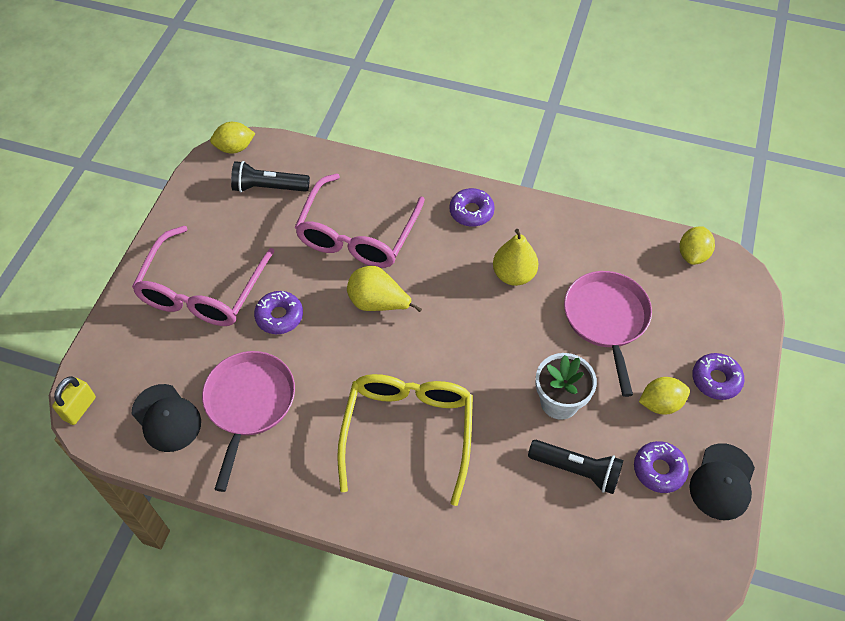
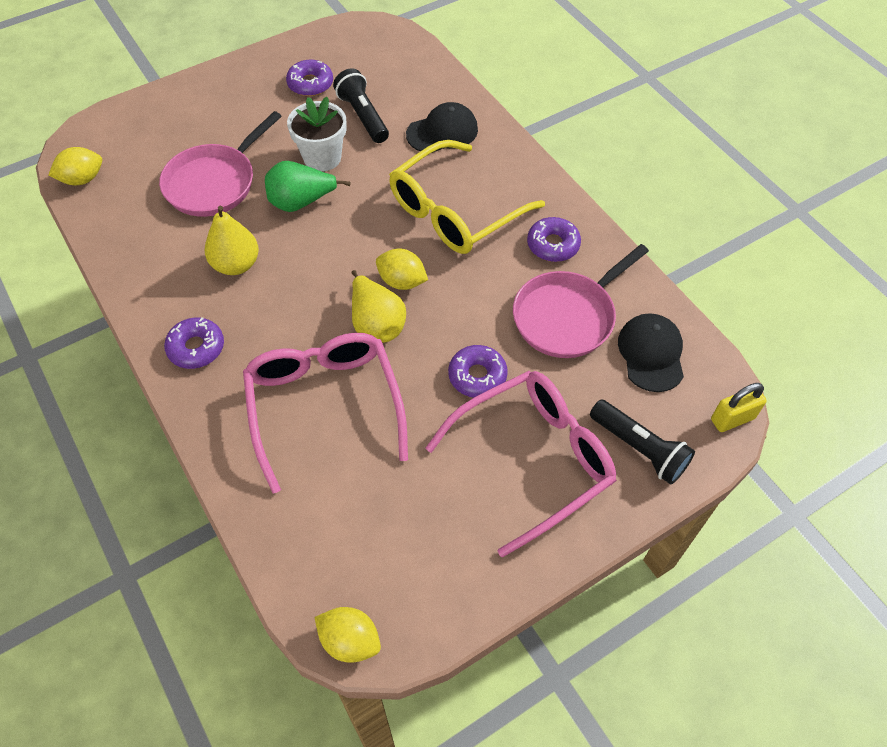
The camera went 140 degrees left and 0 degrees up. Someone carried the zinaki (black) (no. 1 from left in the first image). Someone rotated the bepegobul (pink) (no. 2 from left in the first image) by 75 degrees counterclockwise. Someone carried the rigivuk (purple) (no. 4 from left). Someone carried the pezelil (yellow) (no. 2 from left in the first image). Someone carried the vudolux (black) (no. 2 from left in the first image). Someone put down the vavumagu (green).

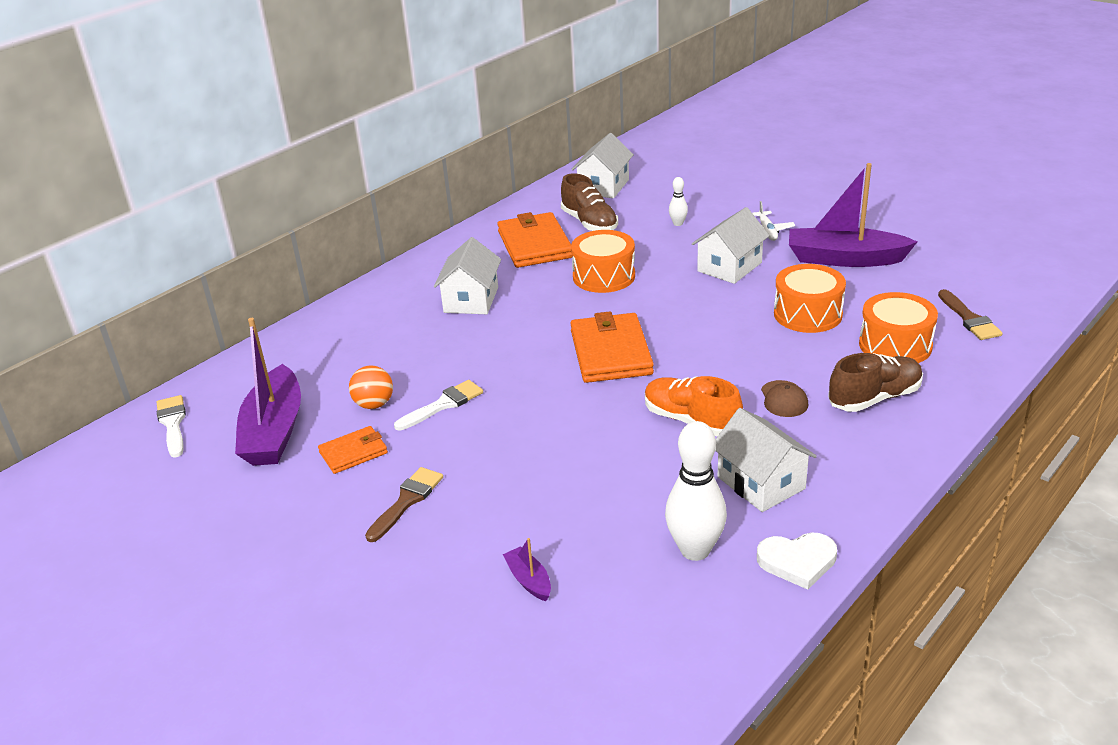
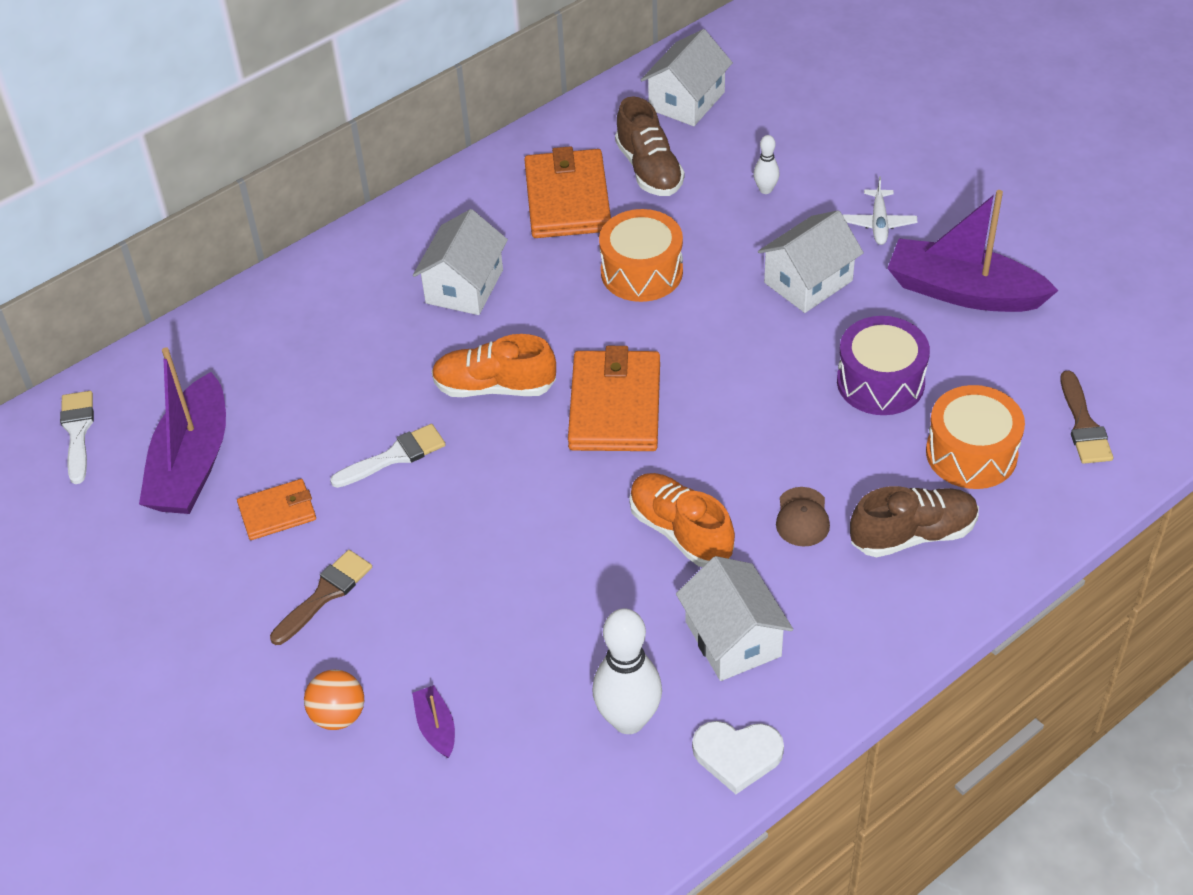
The camera went 10 degrees right and 15 degrees up. Someone repainted the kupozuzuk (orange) (no. 2 from left), which became the kupozuzuk (purple). Someone carried the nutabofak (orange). Someone put down the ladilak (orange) (no. 1 from left).

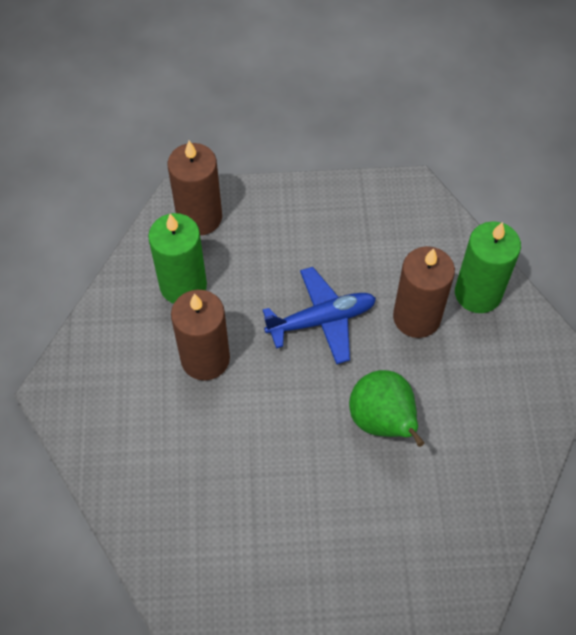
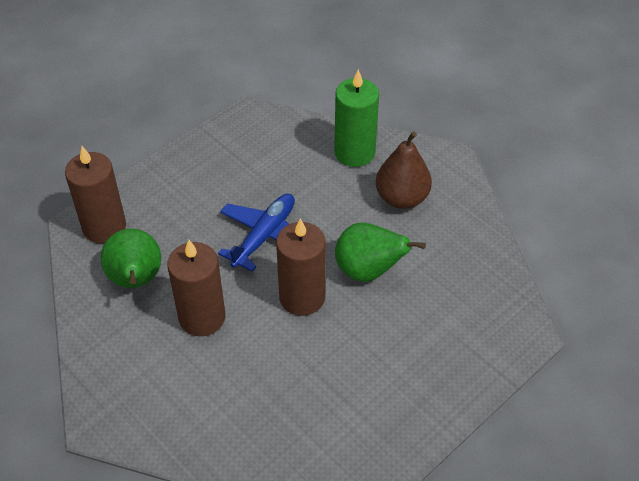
The camera went 40 degrees left and 10 degrees down. Someone swapped the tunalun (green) (no. 1 from left) for the vavumagu (green) (no. 1 from left). Someone carried the tunalun (brown) (no. 3 from left). Someone put down the vavumagu (brown).

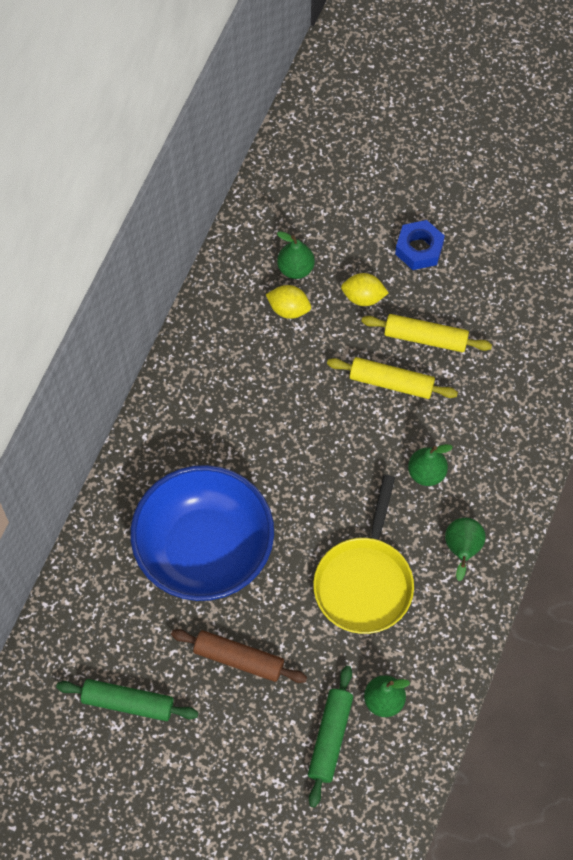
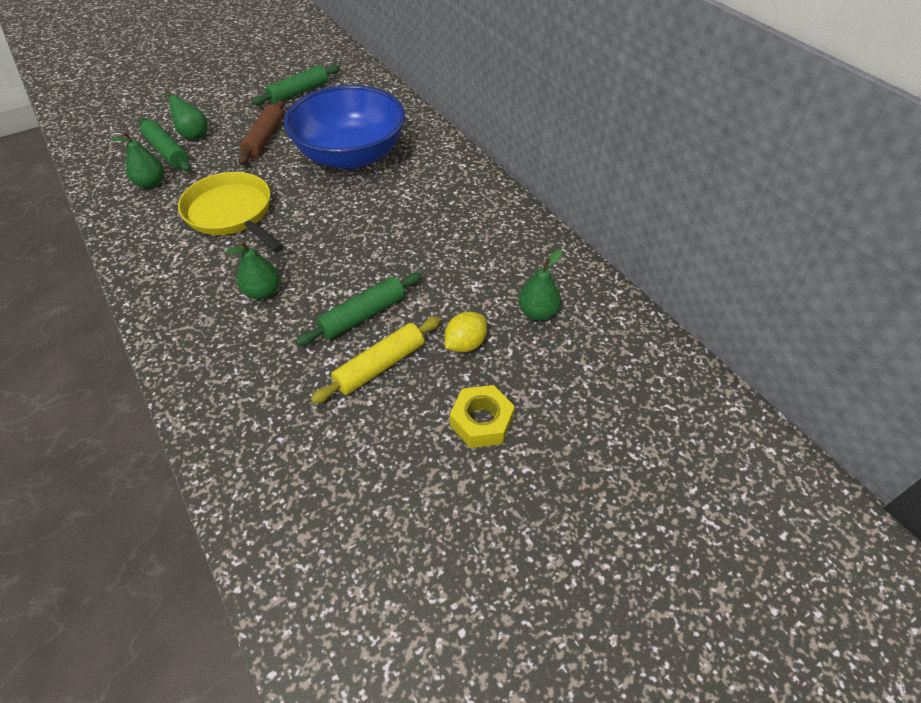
The camera went 125 degrees right and 15 degrees down. Someone repainted the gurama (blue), which became the gurama (yellow). Someone took away the pezelil (yellow) (no. 1 from left). Someone repainted the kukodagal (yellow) (no. 1 from left), which became the kukodagal (green) (no. 3 from left). Someone carried the vavumagu (green) (no. 4 from left in the first image). Someone rotated the kukodagal (brown) by 45 degrees counterclockwise.

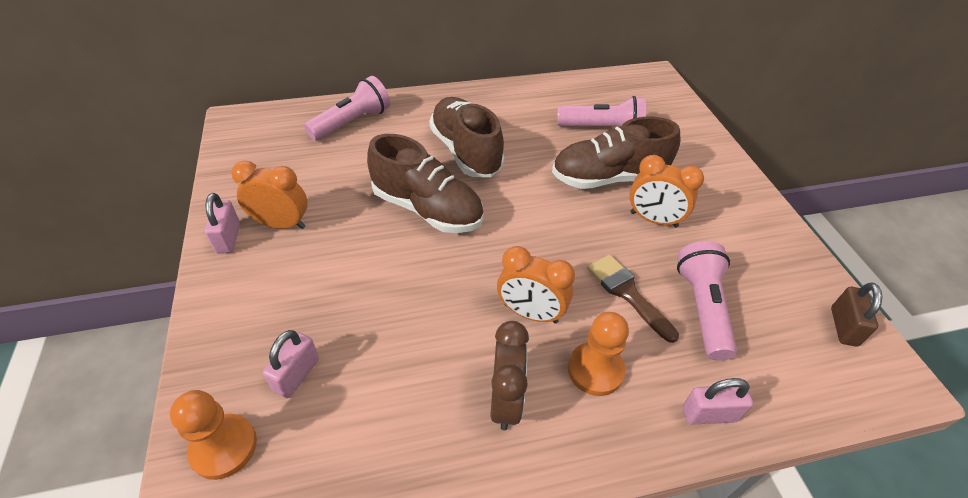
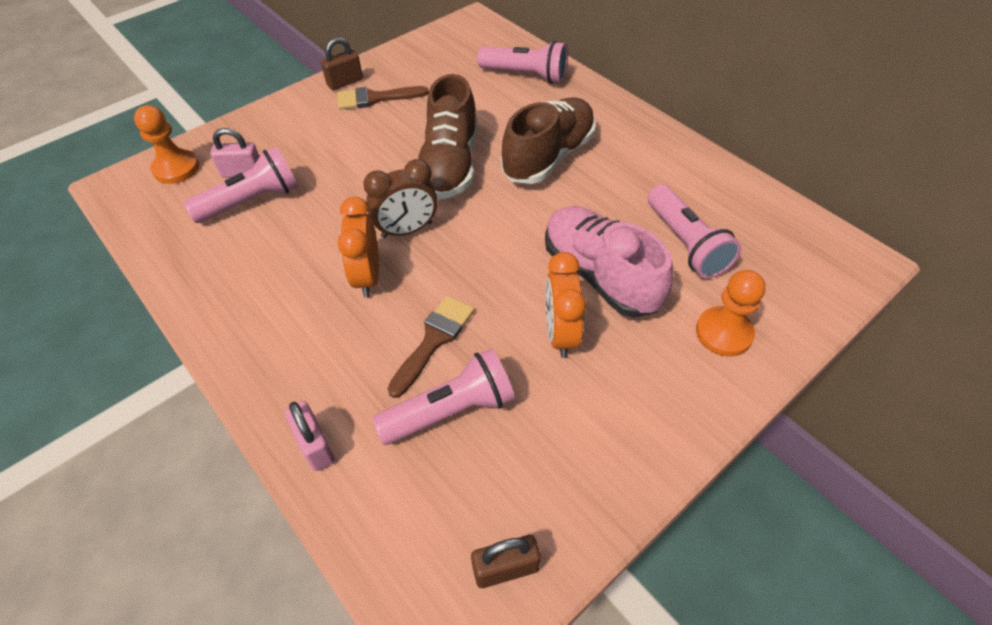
The camera went 65 degrees right and 5 degrees up. Someone repainted the ladilak (brown) (no. 3 from left), which became the ladilak (pink). Someone swapped the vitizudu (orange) (no. 1 from left) for the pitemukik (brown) (no. 1 from left). Someone repainted the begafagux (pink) (no. 1 from left), which became the begafagux (brown) (no. 1 from left). Someone carried the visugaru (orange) (no. 2 from left). Someone carried the vitizudu (brown). Someone put down the zinaki (pink) (no. 1 from left).

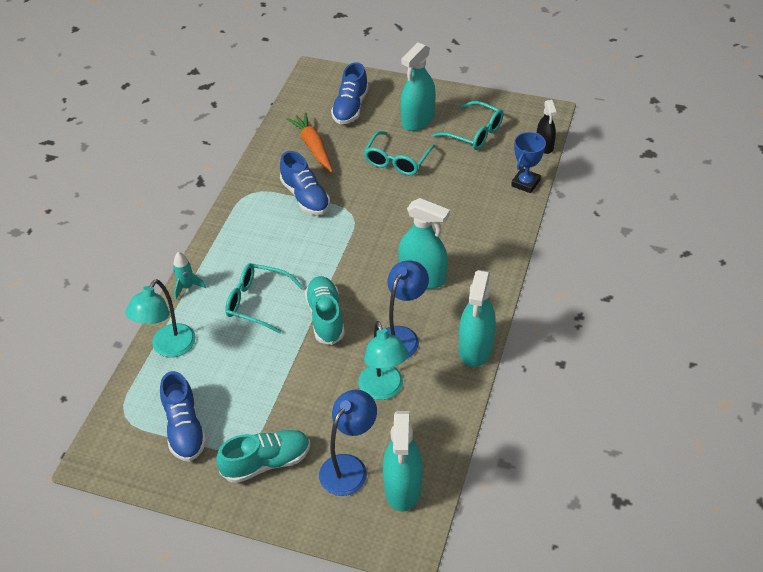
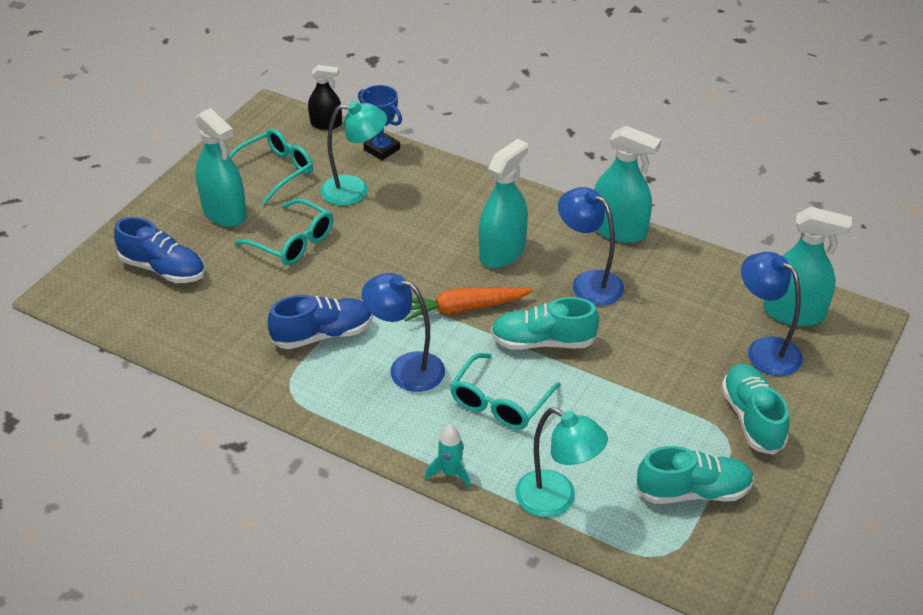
The camera went 80 degrees left and 5 degrees down. Someone carried the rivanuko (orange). Someone carried the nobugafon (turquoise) (no. 2 from left in the first image). Someone repainted the ladilak (blue) (no. 1 from left), which became the ladilak (turquoise) (no. 2 from left). Someone put down the nobugafon (blue) (no. 1 from left).

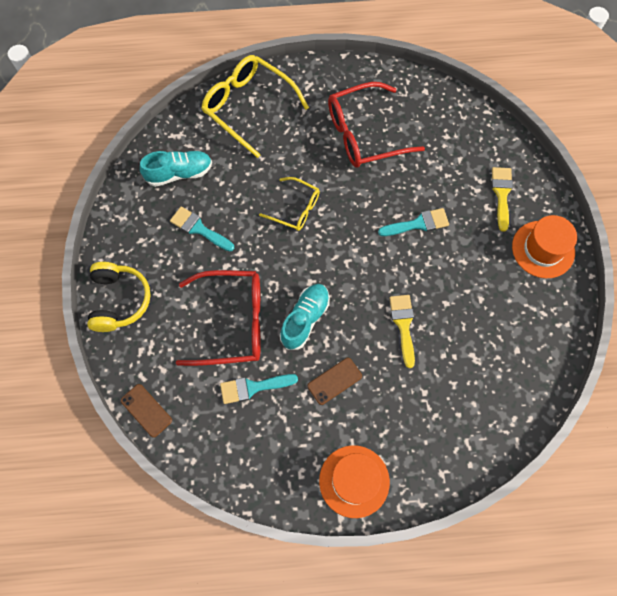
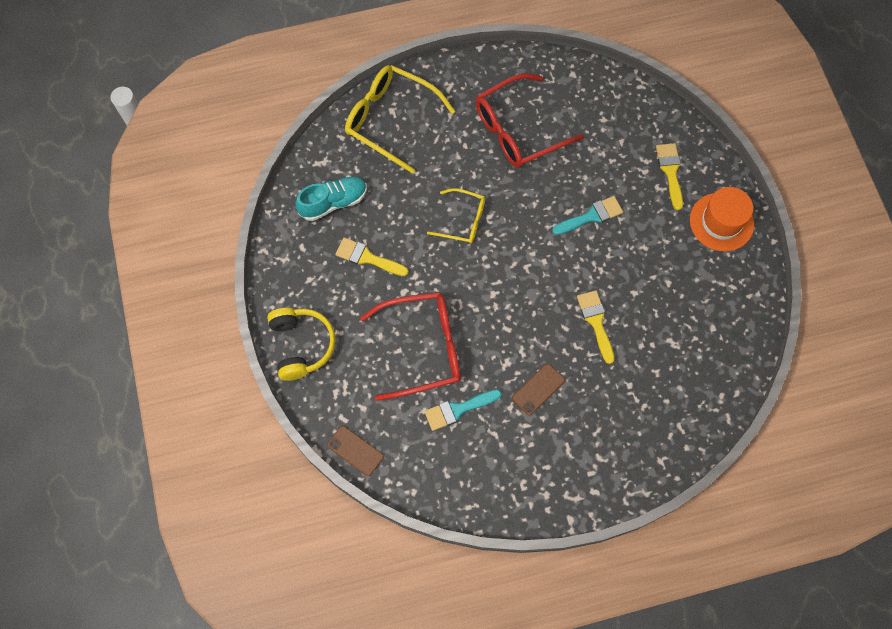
The camera went 10 degrees left and 0 degrees up. Someone repainted the pitemukik (turquoise) (no. 1 from left), which became the pitemukik (yellow) (no. 1 from left). Someone took away the ladilak (turquoise) (no. 2 from left). Someone took away the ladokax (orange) (no. 1 from left).

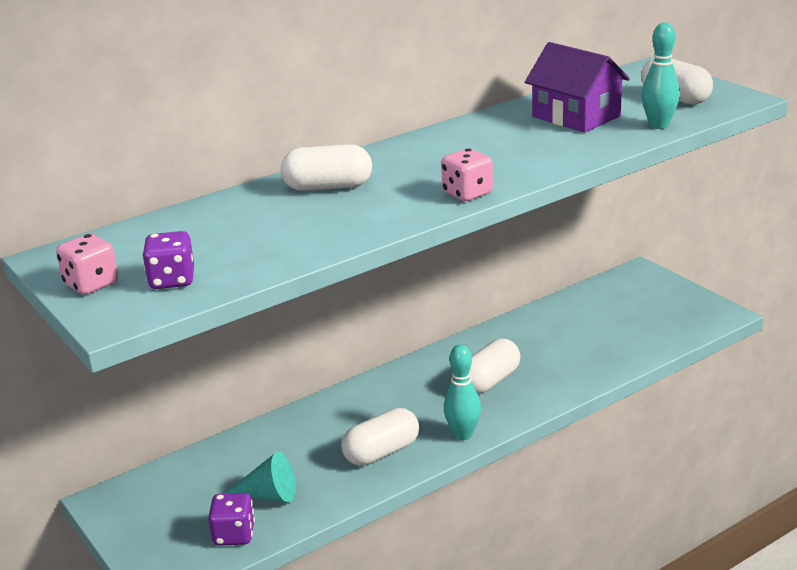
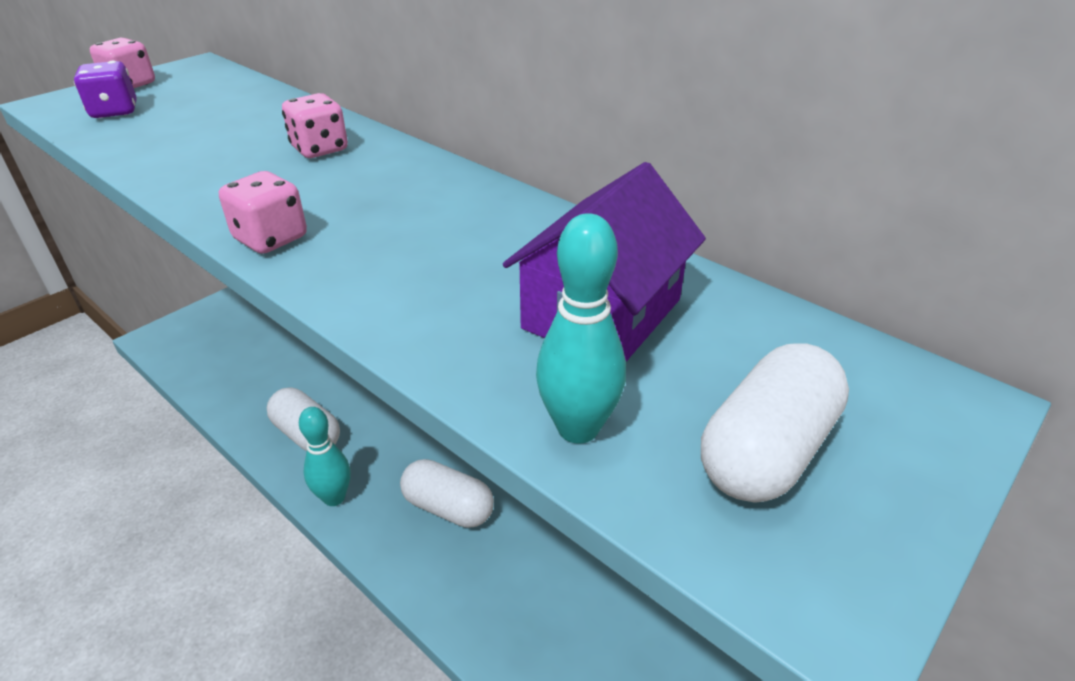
The camera went 75 degrees right and 10 degrees up. Someone swapped the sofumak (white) (no. 1 from left) for the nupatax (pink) (no. 3 from left). Someone took away the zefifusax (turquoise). Someone took away the nupatax (purple) (no. 2 from left).

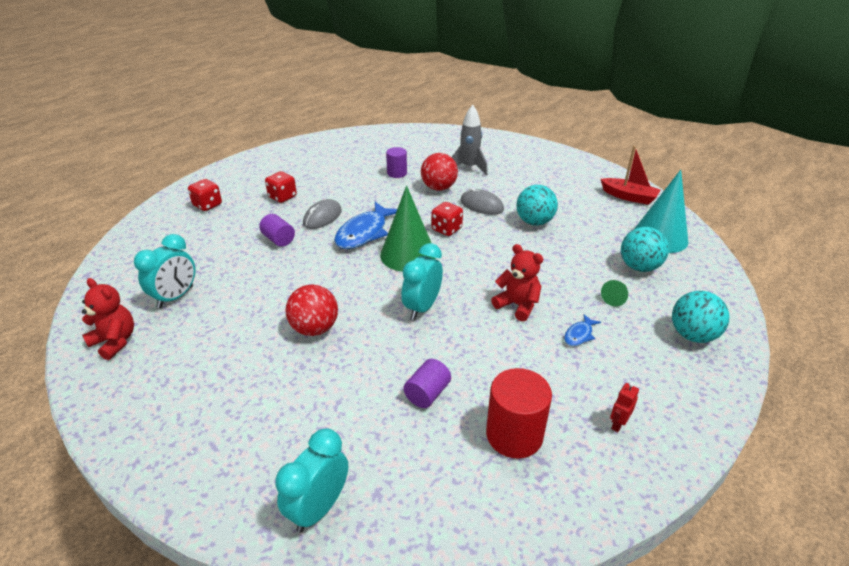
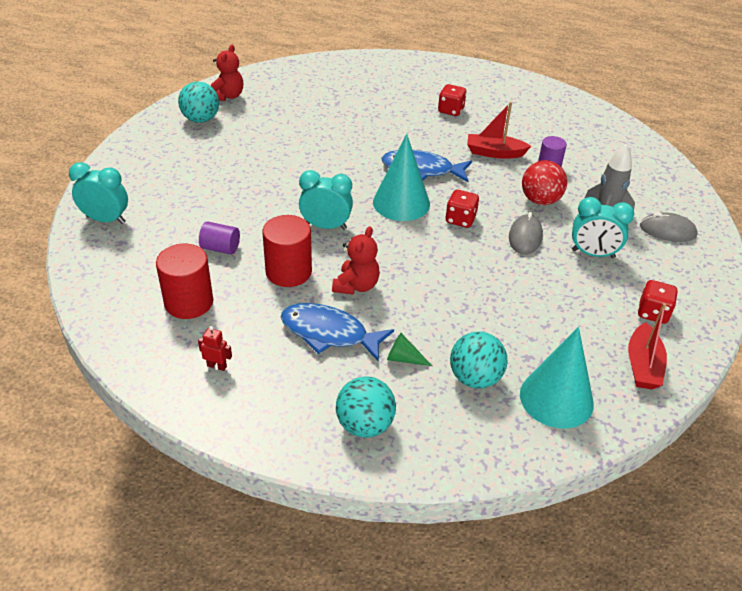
The camera went 70 degrees right and 5 degrees up. Someone carried the nupatax (red) (no. 1 from left in the first image). Someone carried the nutabofak (turquoise) (no. 1 from left). Someone repainted the zefifusax (green) (no. 1 from left), which became the zefifusax (turquoise) (no. 1 from left). Someone carried the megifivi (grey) (no. 1 from left in the first image). Someone took away the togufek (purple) (no. 1 from left). Someone carried the vitizudu (turquoise) (no. 1 from left in the first image). Someone took away the nutabofak (red) (no. 1 from left). Someone scaled the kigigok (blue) (no. 2 from left in the first image) by 2.13. Someone put down the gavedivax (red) (no. 1 from left). Someone put down the togufek (red) (no. 2 from left).

